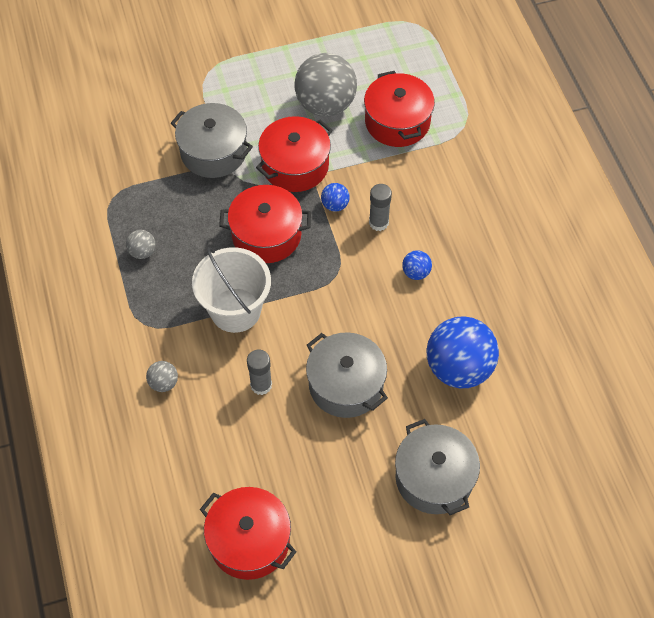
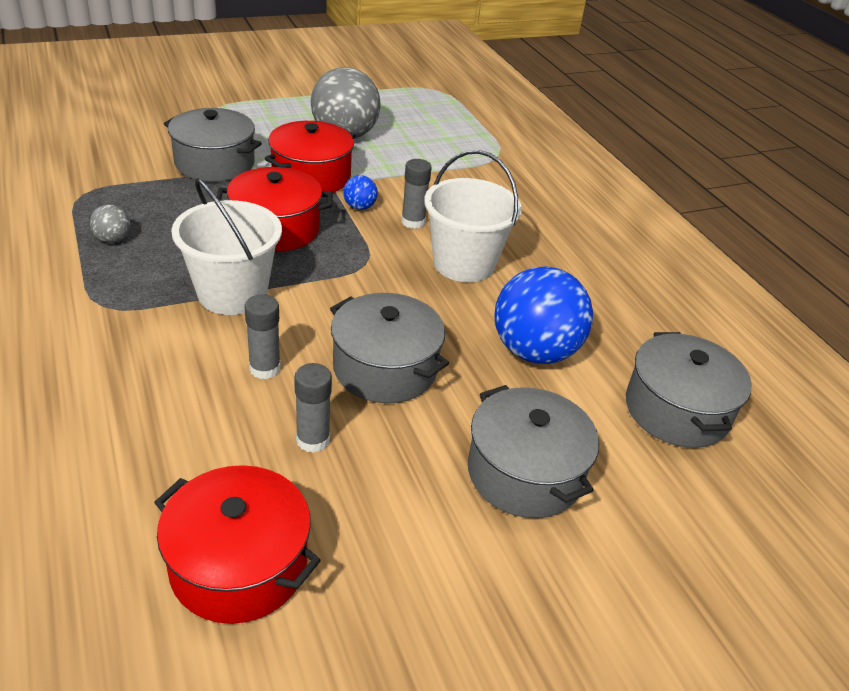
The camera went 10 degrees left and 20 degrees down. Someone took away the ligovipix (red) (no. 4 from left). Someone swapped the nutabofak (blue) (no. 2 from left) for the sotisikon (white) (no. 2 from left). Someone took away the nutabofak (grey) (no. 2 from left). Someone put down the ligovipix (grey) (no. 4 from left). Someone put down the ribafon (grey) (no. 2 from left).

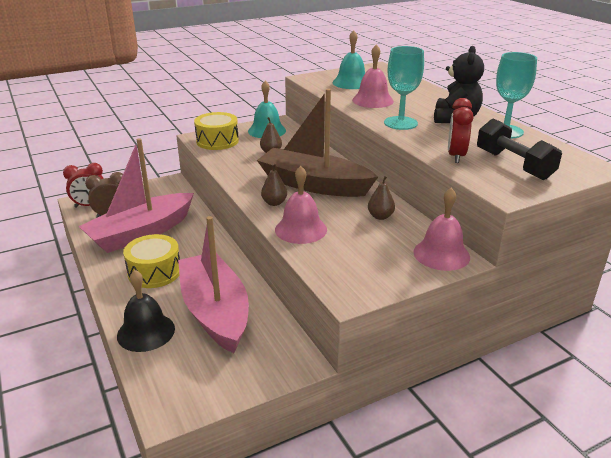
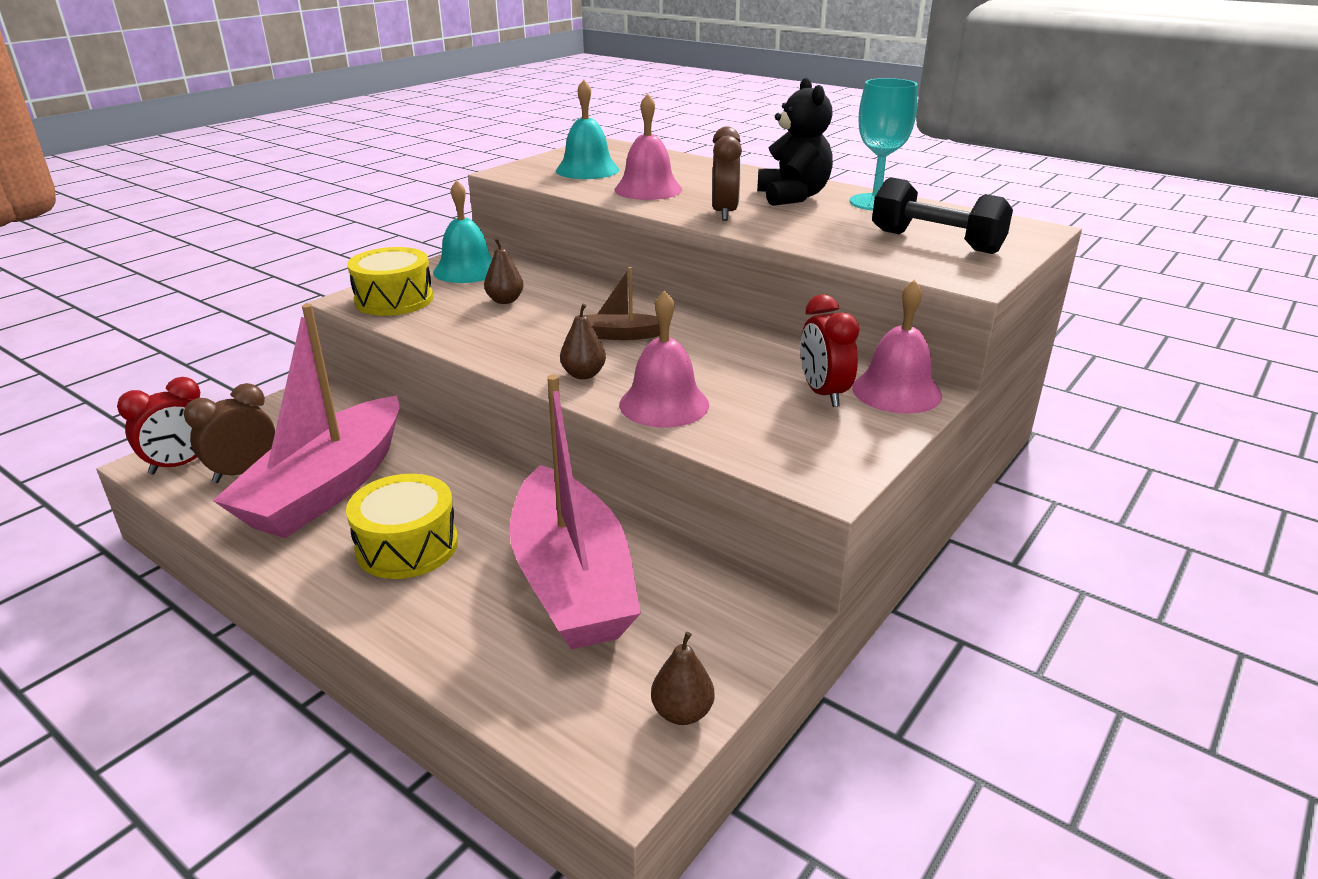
The camera went 25 degrees left and 0 degrees up. Someone swapped the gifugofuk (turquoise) (no. 1 from left) for the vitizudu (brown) (no. 2 from left). Someone scaled the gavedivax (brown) by 0.42. Someone carried the vitizudu (red) (no. 2 from left). Someone carried the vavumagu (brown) (no. 3 from left). Someone rotated the gavedivax (pink) (no. 2 from left) by 150 degrees counterclockwise. Someone took away the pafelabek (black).

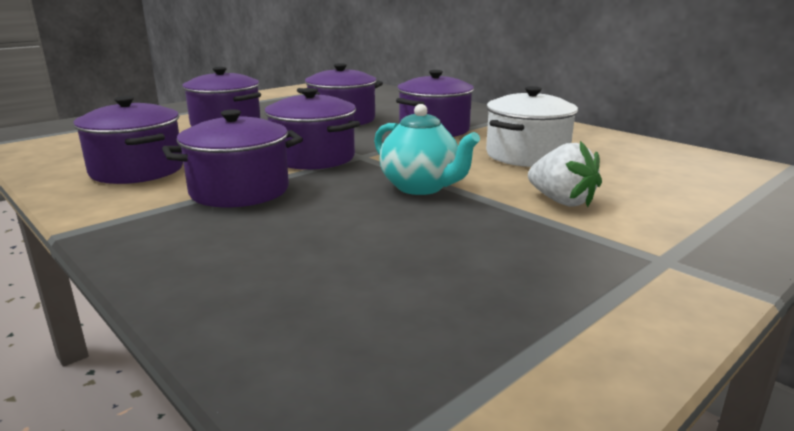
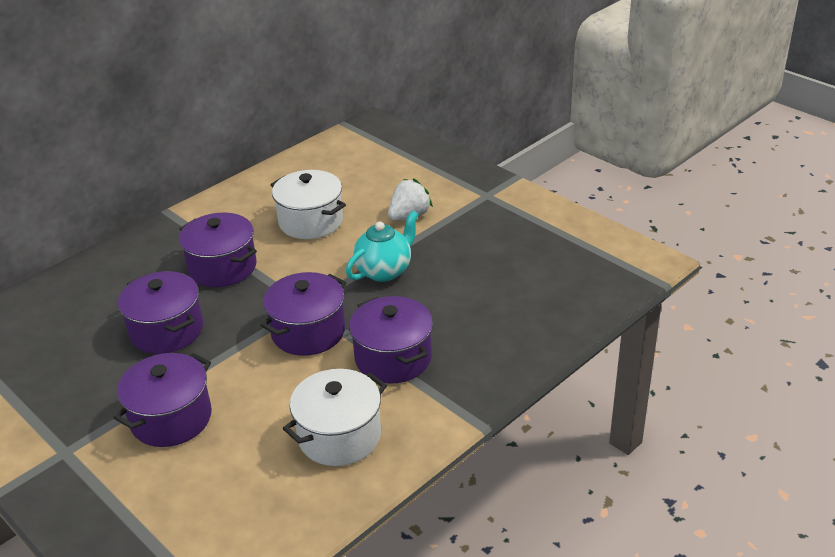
The camera went 90 degrees left and 15 degrees up. Someone repainted the ligovipix (purple) (no. 1 from left), which became the ligovipix (white) (no. 2 from left).

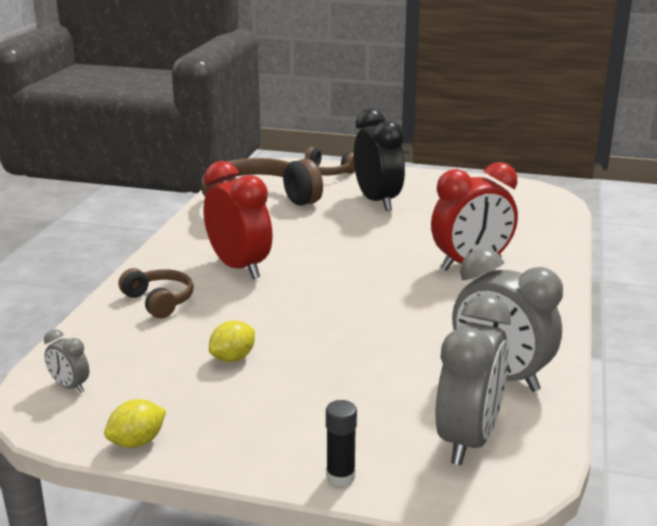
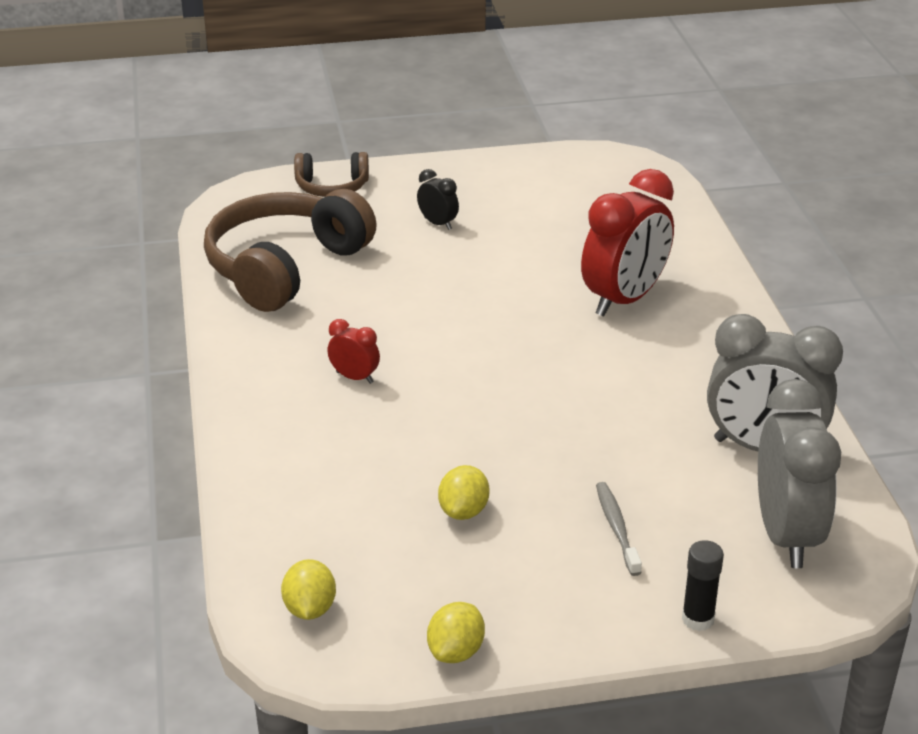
The camera went 25 degrees left and 10 degrees up. Someone scaled the vitizudu (black) by 0.45. Someone scaled the vitizudu (red) (no. 1 from left) by 0.45. Someone took away the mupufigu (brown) (no. 1 from left). Someone swapped the vitizudu (grey) (no. 1 from left) for the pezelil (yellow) (no. 1 from left). Someone put down the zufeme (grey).

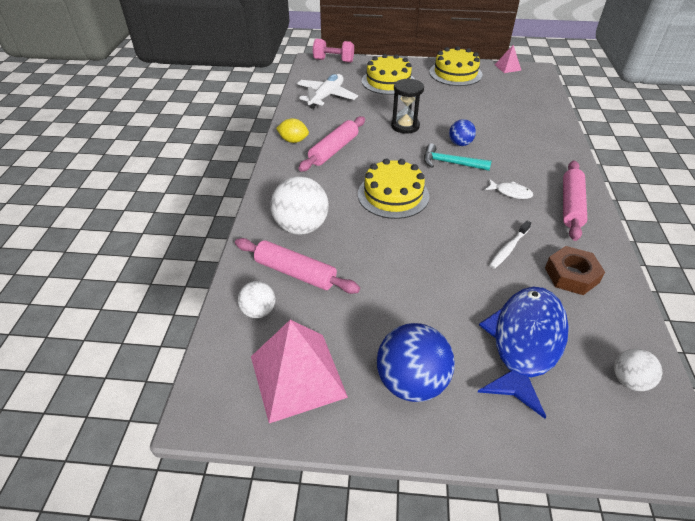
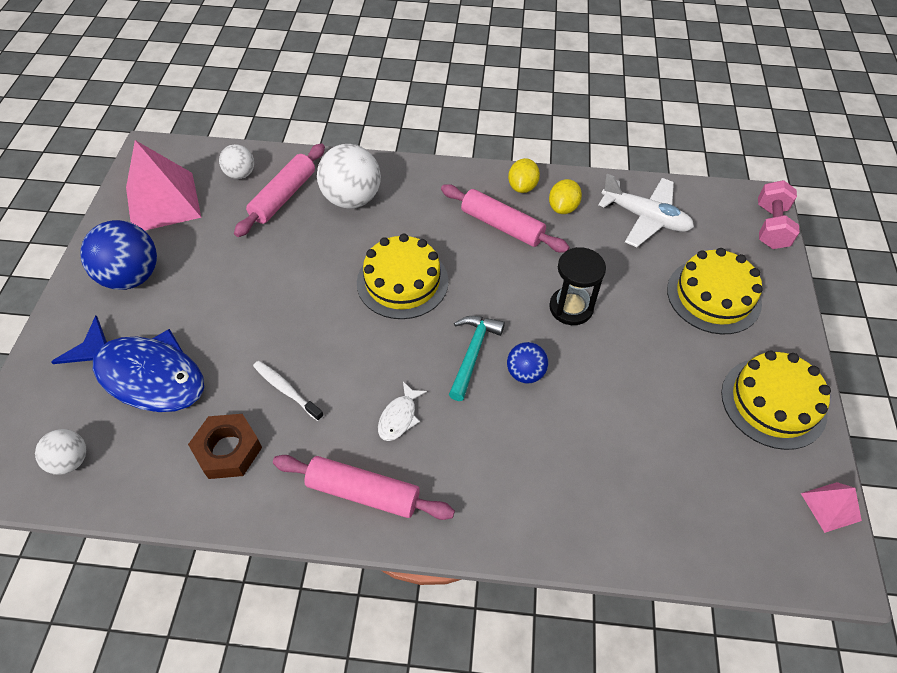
The camera went 90 degrees right and 10 degrees up. Someone put down the pezelil (yellow) (no. 2 from left).

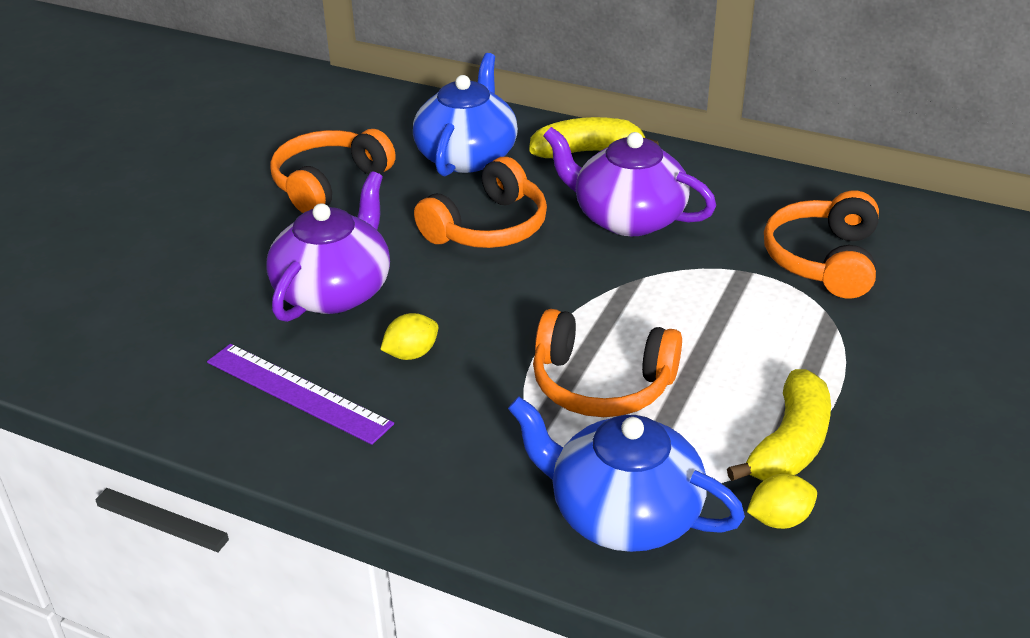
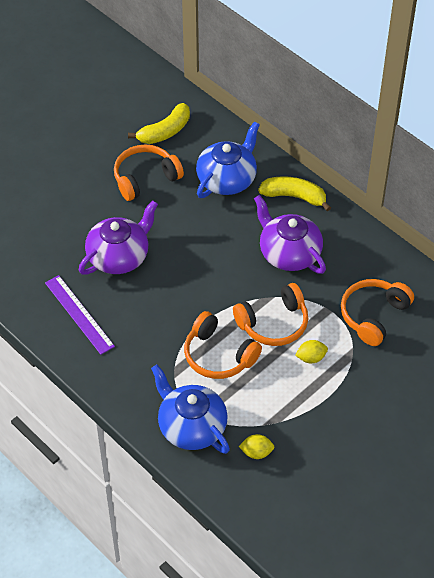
The camera went 20 degrees right and 15 degrees up. Someone carried the mupufigu (orange) (no. 2 from left in the first image). Someone carried the pezelil (yellow) (no. 1 from left in the first image). Someone carried the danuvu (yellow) (no. 2 from left in the first image).

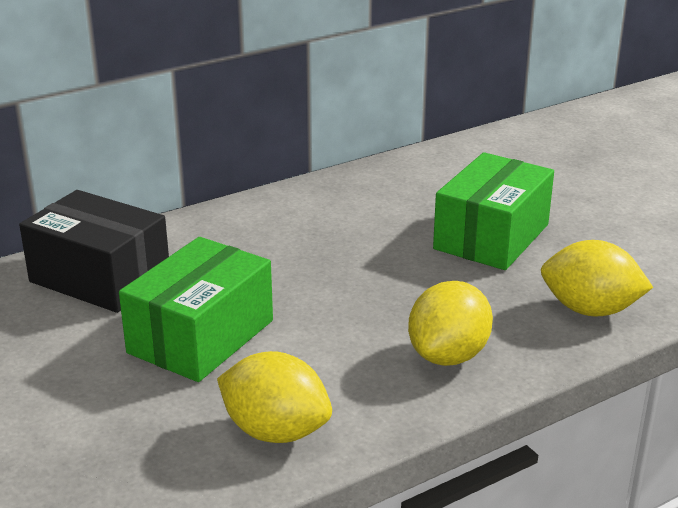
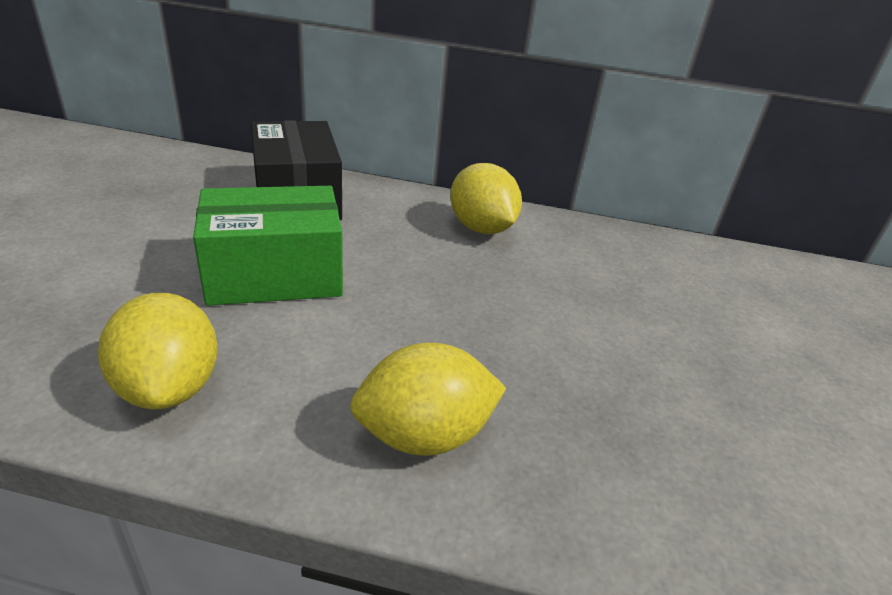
The camera went 40 degrees right and 5 degrees up. Someone took away the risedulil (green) (no. 2 from left). Someone carried the pezelil (yellow) (no. 3 from left).

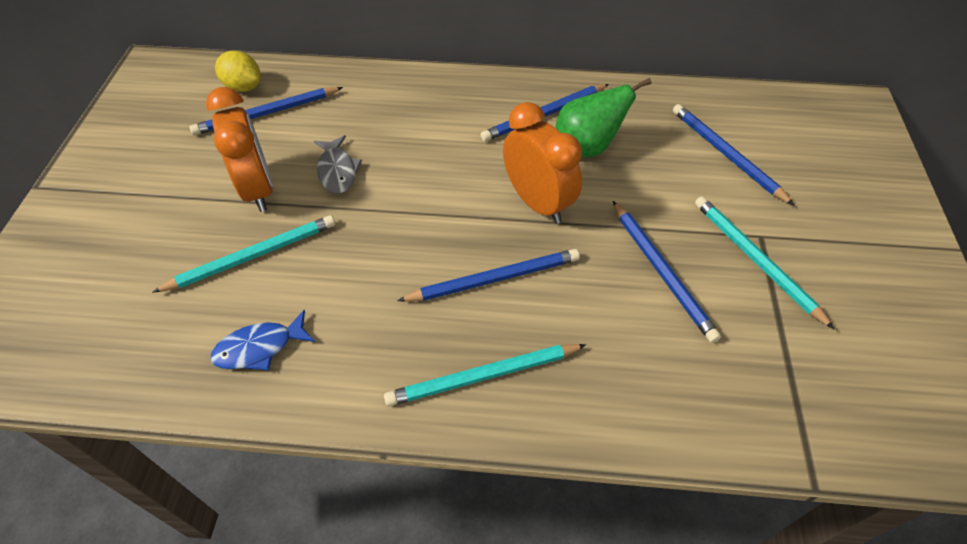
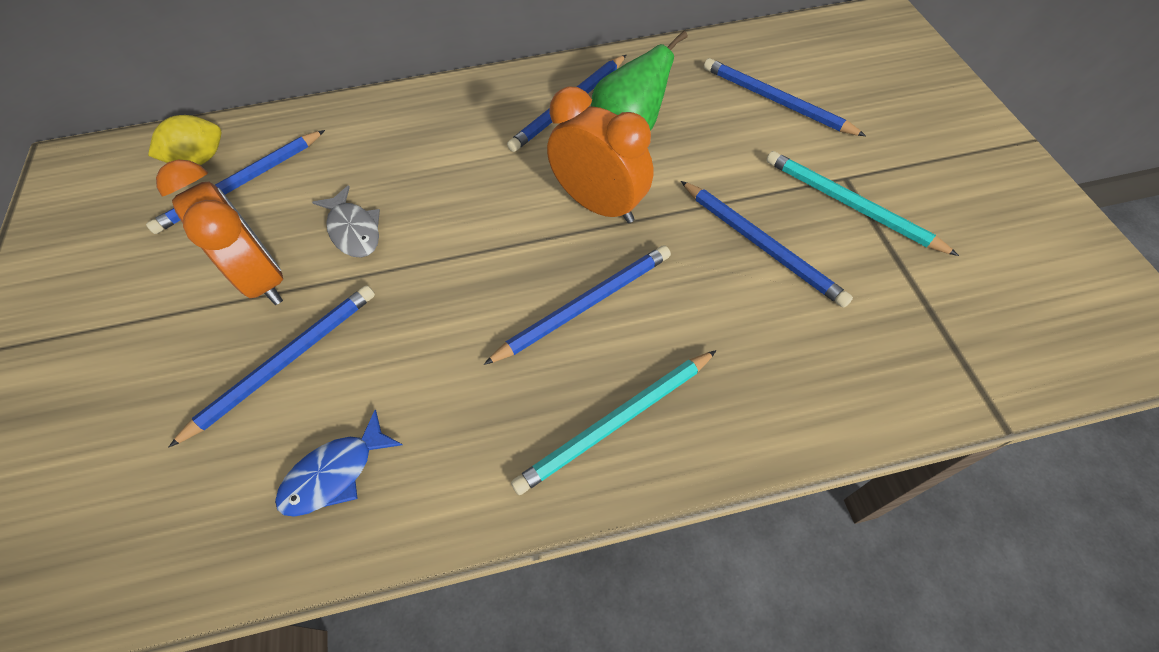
The camera went 15 degrees left and 5 degrees up. Someone rotated the pezelil (yellow) by 45 degrees counterclockwise. Someone repainted the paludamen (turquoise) (no. 1 from left), which became the paludamen (blue) (no. 2 from left).

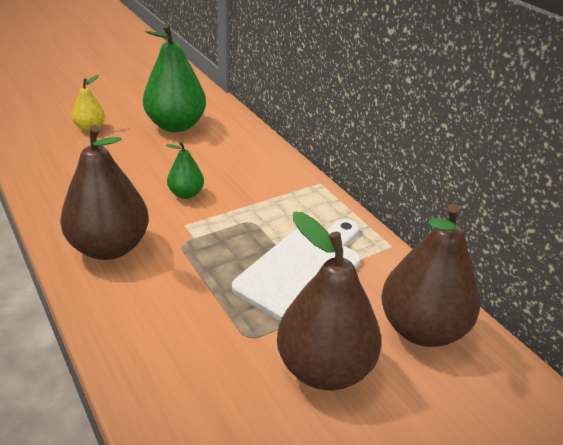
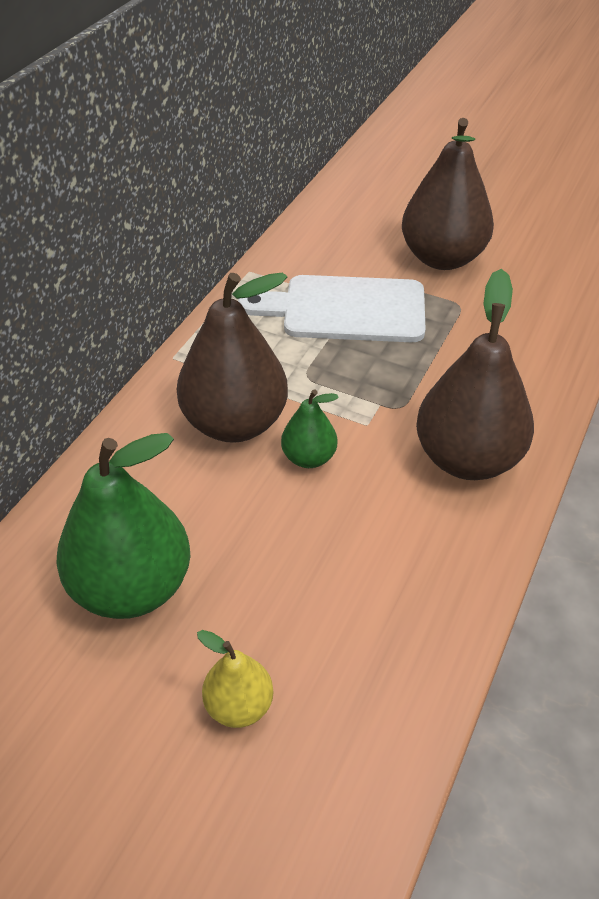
The camera went 120 degrees left and 10 degrees up. Someone carried the vavumagu (brown) (no. 3 from left in the first image).

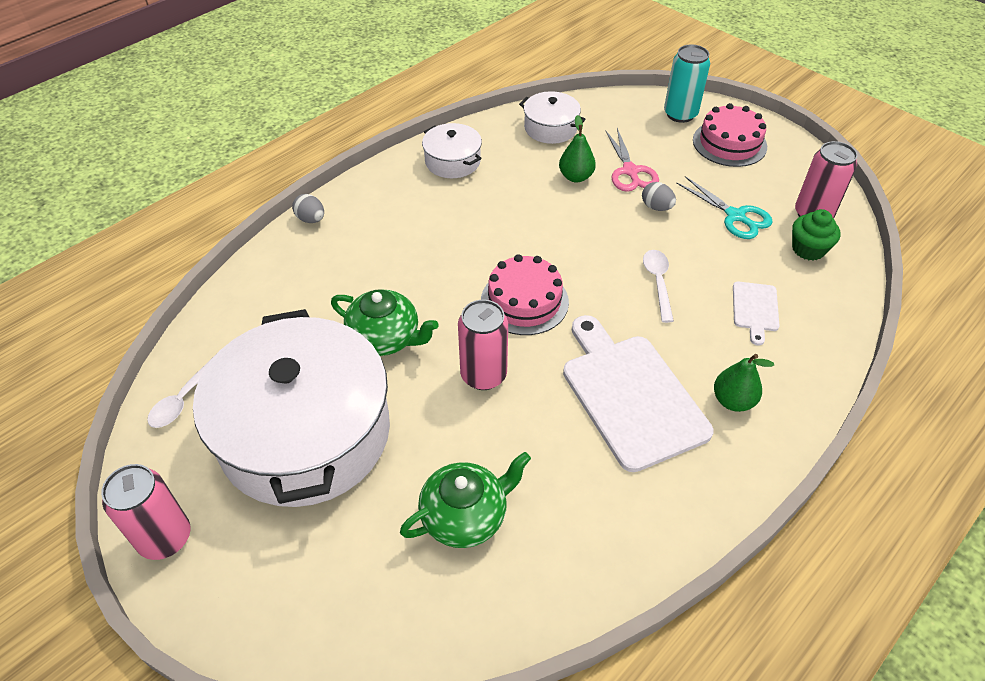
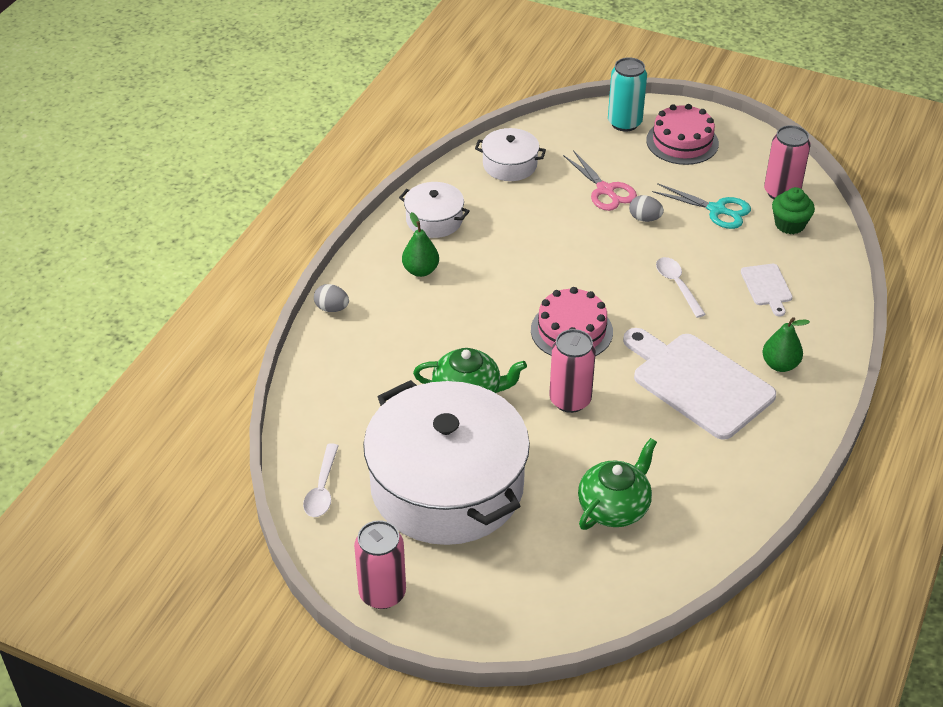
The camera went 20 degrees left and 5 degrees down. Someone carried the vavumagu (green) (no. 1 from left).

